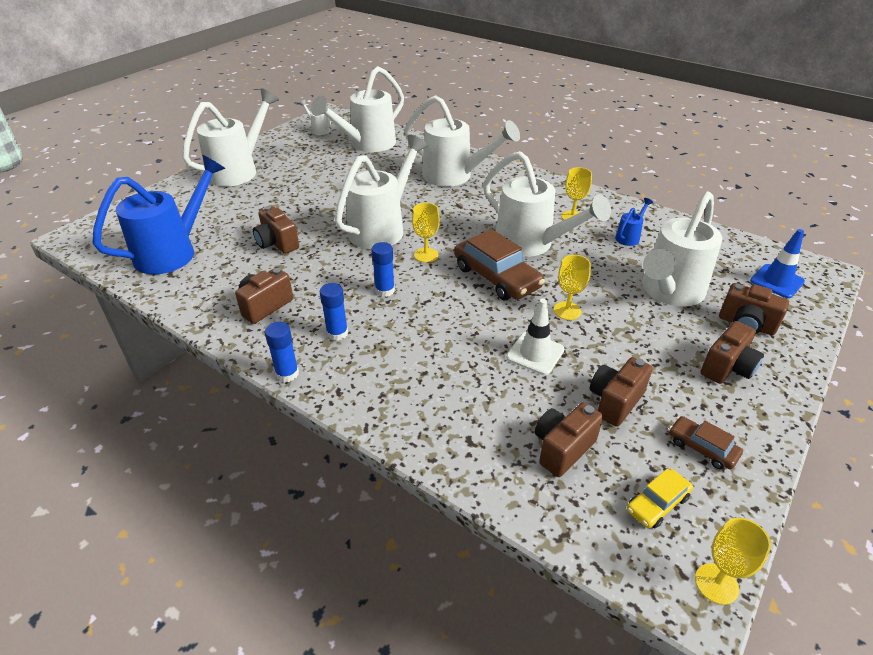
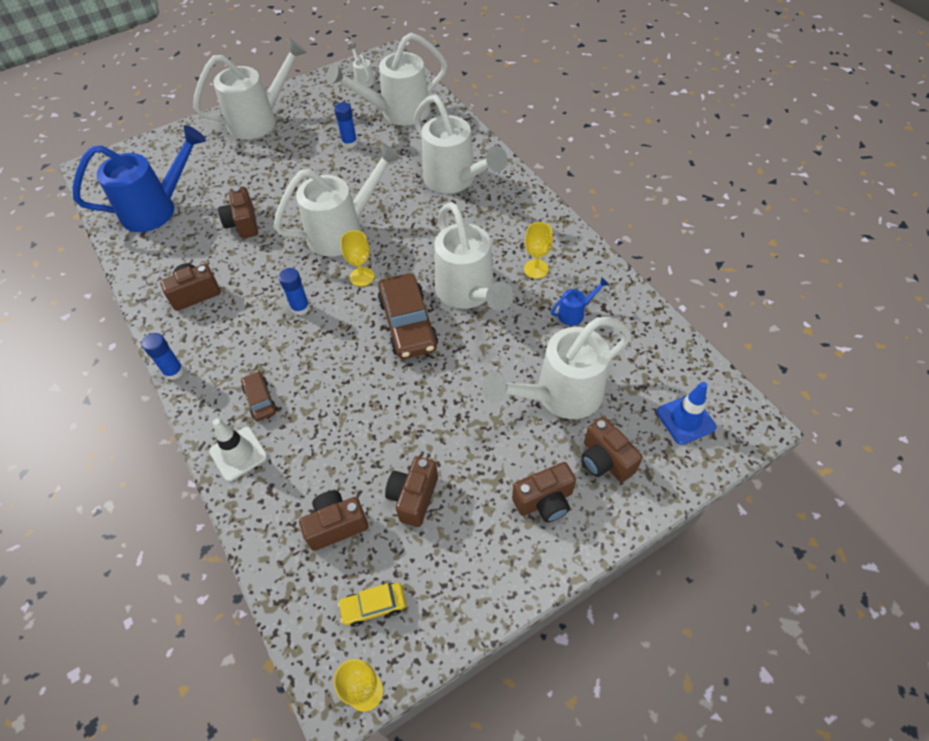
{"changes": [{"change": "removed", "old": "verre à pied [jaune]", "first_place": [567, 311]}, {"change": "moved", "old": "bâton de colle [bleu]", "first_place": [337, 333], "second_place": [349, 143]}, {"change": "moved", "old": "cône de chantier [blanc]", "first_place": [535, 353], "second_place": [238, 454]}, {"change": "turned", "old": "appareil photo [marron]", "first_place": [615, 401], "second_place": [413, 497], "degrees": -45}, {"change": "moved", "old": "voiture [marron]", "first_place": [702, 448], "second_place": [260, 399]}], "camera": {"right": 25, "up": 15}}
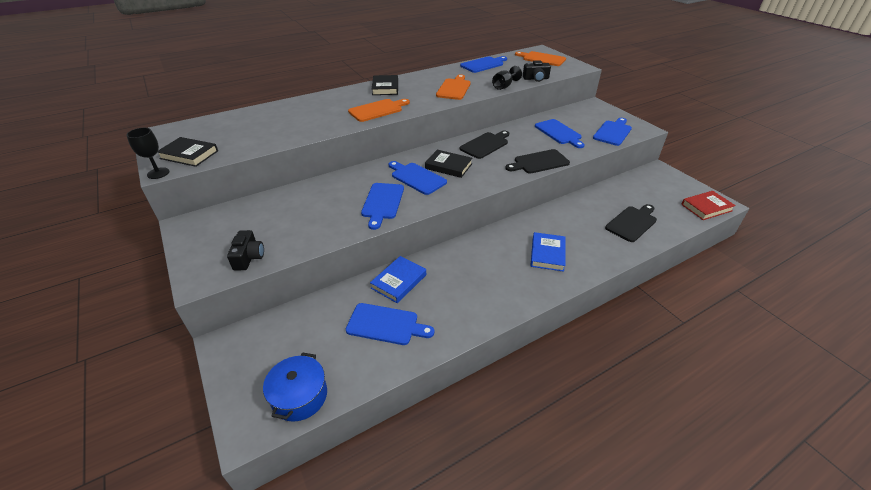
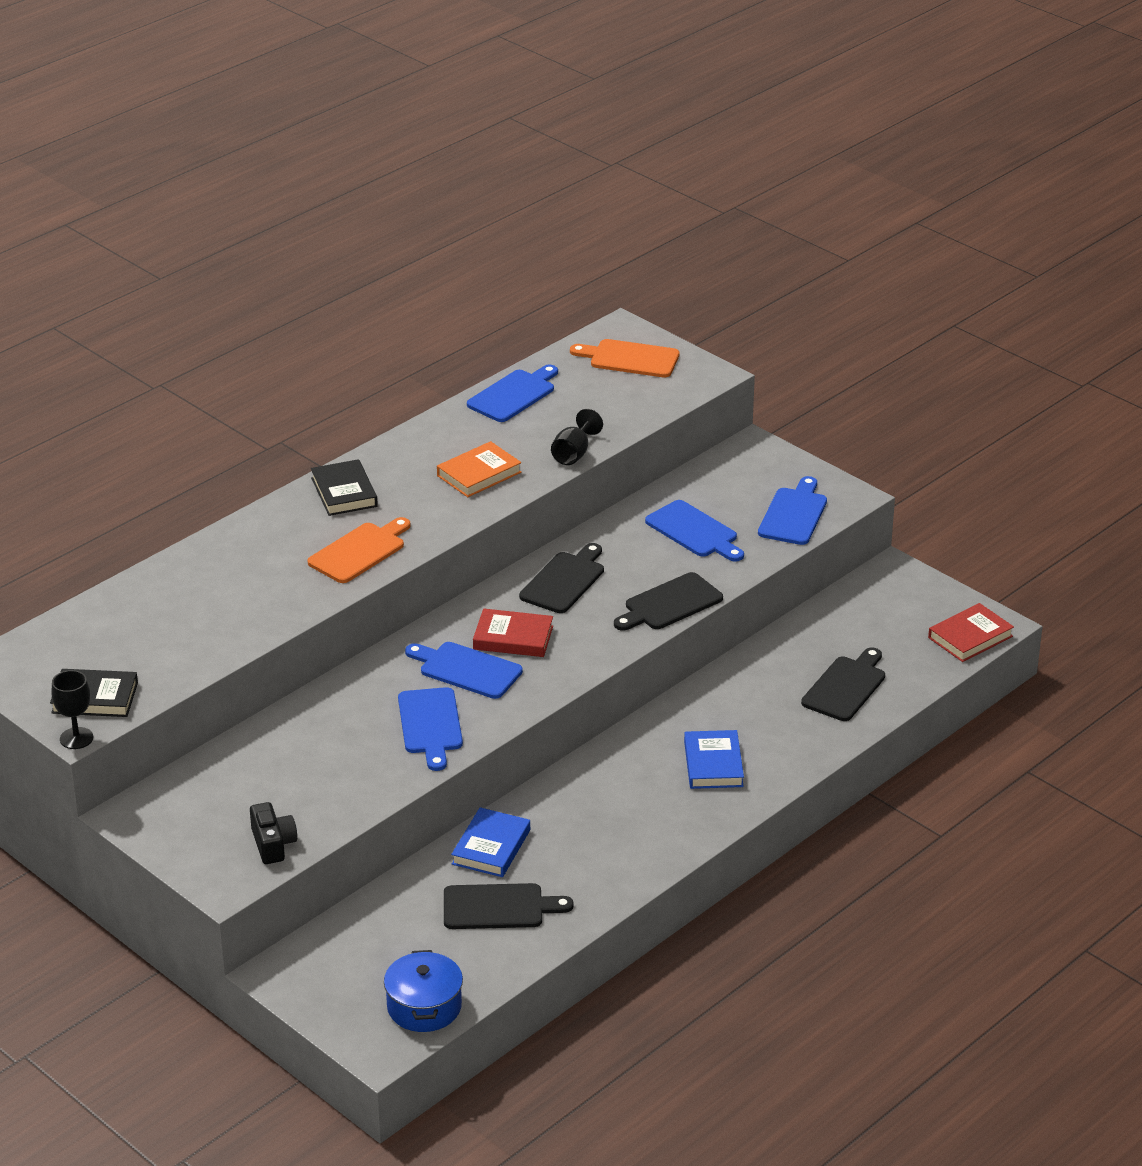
{"changes": [{"change": "removed", "old": "appareil photo [noir]", "first_place": [536, 79]}, {"change": "replaced", "old": "planche à découper [orange]", "new": "livre [orange]", "first_place": [454, 88], "second_place": [479, 474]}, {"change": "recoloured", "old": "livre [noir]", "new": "livre [rouge]", "first_place": [448, 166], "second_place": [513, 638]}, {"change": "recoloured", "old": "planche à découper [bleu]", "new": "planche à découper [noir]", "first_place": [386, 324], "second_place": [499, 907]}], "camera": {"right": -15, "up": -5}}
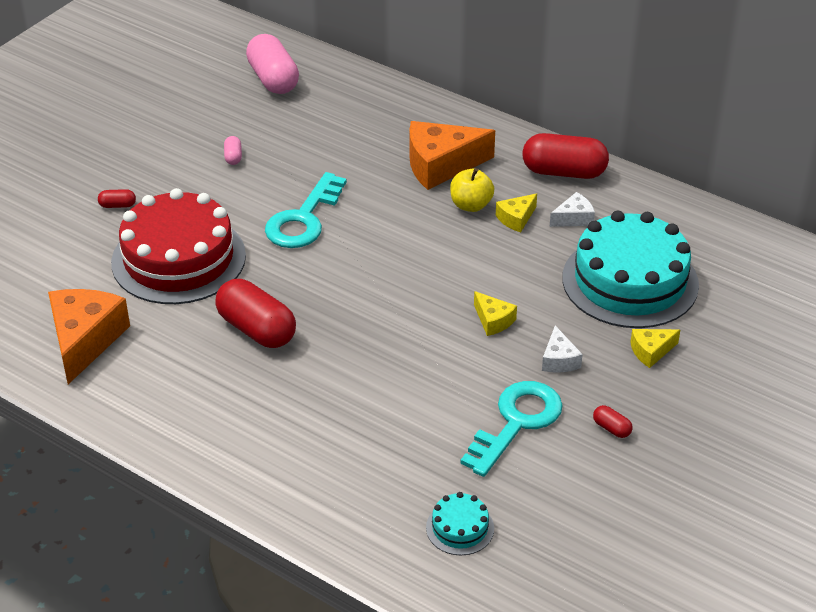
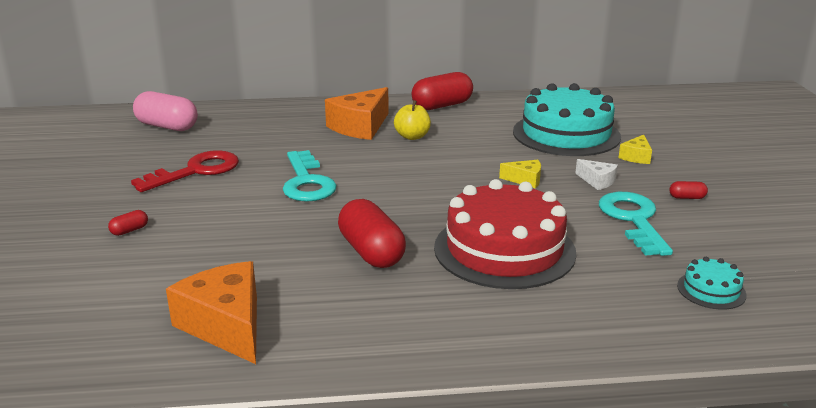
{"changes": [{"change": "replaced", "old": "gélule [rose]", "new": "clé [rouge]", "first_place": [233, 157], "second_place": [196, 171]}, {"change": "moved", "old": "gâteau [rouge]", "first_place": [178, 259], "second_place": [504, 249]}, {"change": "removed", "old": "fromage [blanc]", "first_place": [574, 218]}, {"change": "removed", "old": "fromage [jaune]", "first_place": [516, 218]}, {"change": "turned", "old": "gélule [rouge]", "first_place": [256, 329], "second_place": [371, 252], "degrees": 60}], "camera": {"right": -40, "up": -15}}
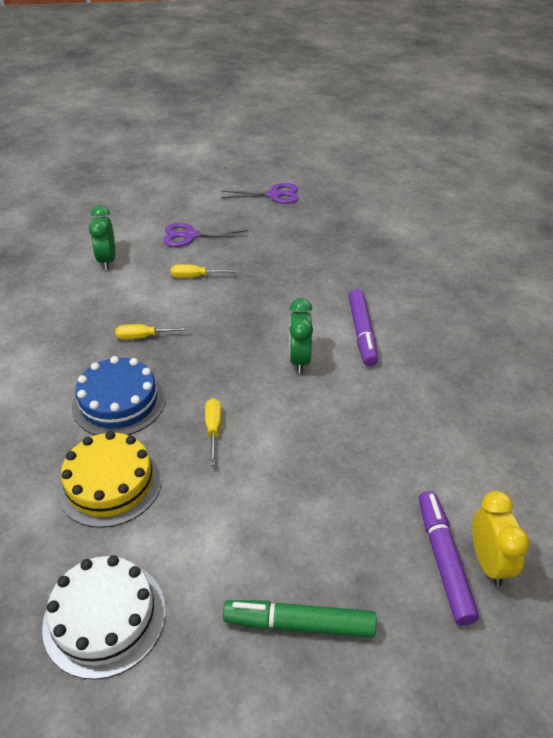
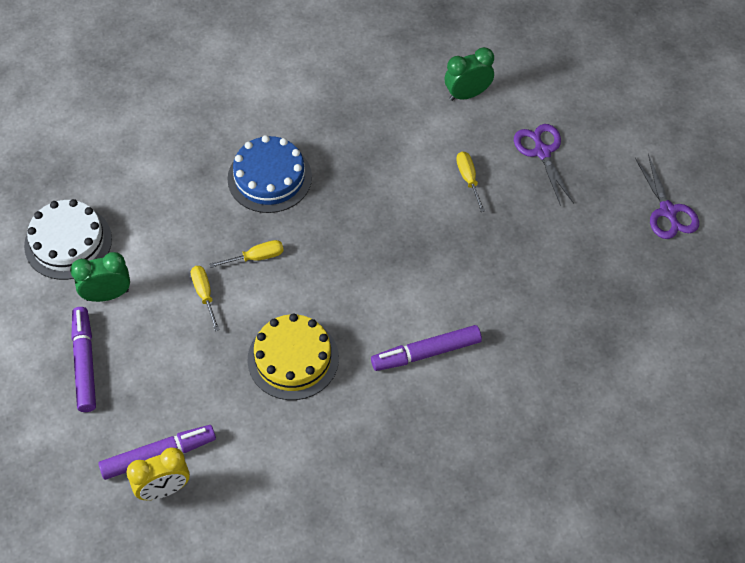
{"changes": [{"change": "moved", "old": "réveil [vert]", "first_place": [299, 360], "second_place": [107, 295]}, {"change": "moved", "old": "tournevis [jaune]", "first_place": [143, 337], "second_place": [204, 294]}, {"change": "moved", "old": "gâteau [jaune]", "first_place": [110, 483], "second_place": [293, 359]}, {"change": "recoloured", "old": "feutre [vert]", "new": "feutre [violet]", "first_place": [299, 623], "second_place": [85, 363]}], "camera": {"right": 75, "up": 15}}
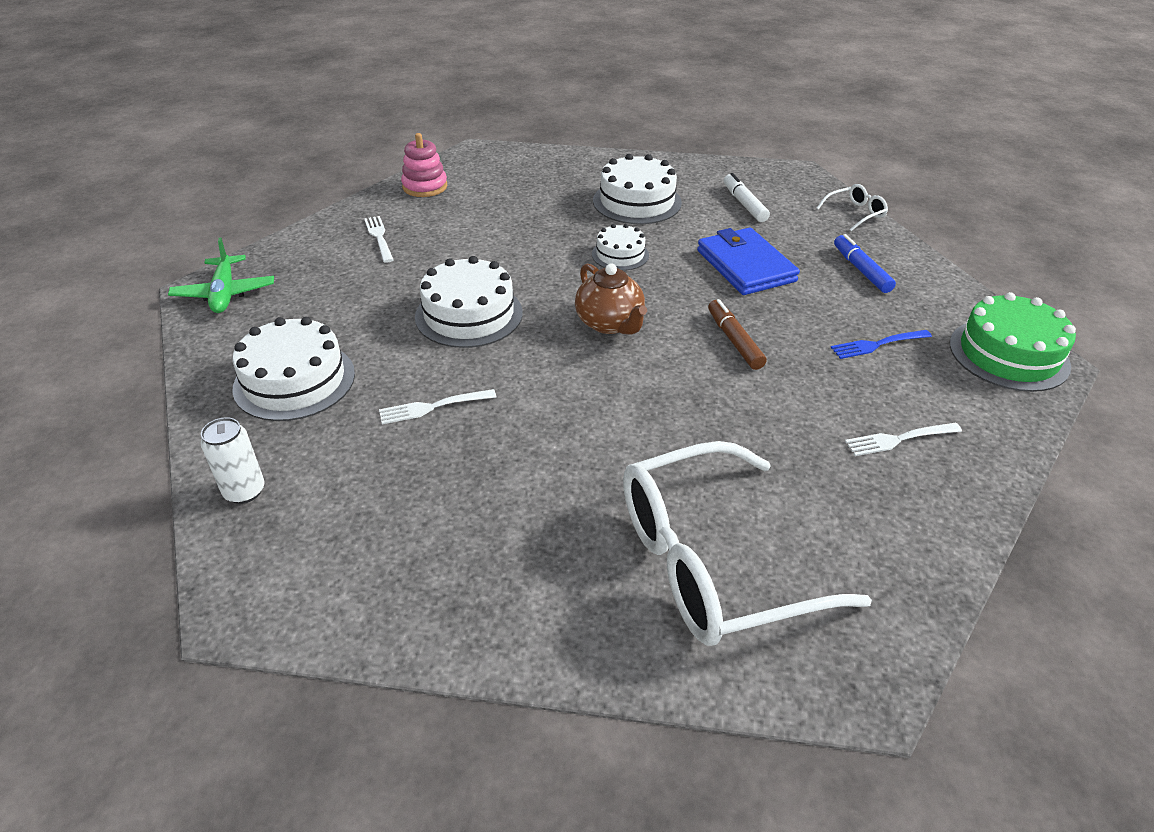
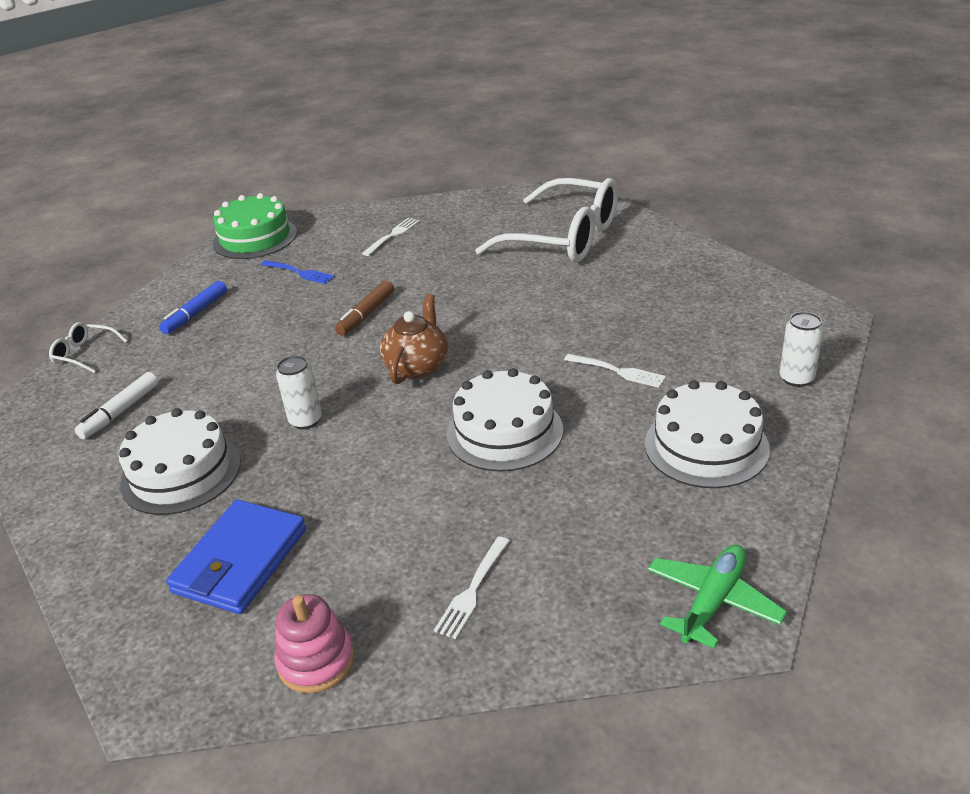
{"changes": [{"change": "replaced", "old": "gâteau [blanc]", "new": "canette [blanc]", "first_place": [620, 255], "second_place": [305, 420]}, {"change": "moved", "old": "portefeuille [bleu]", "first_place": [745, 266], "second_place": [240, 561]}, {"change": "turned", "old": "fourchette [blanc]", "first_place": [899, 439], "second_place": [392, 235], "degrees": -90}], "camera": {"right": -130, "up": -5}}
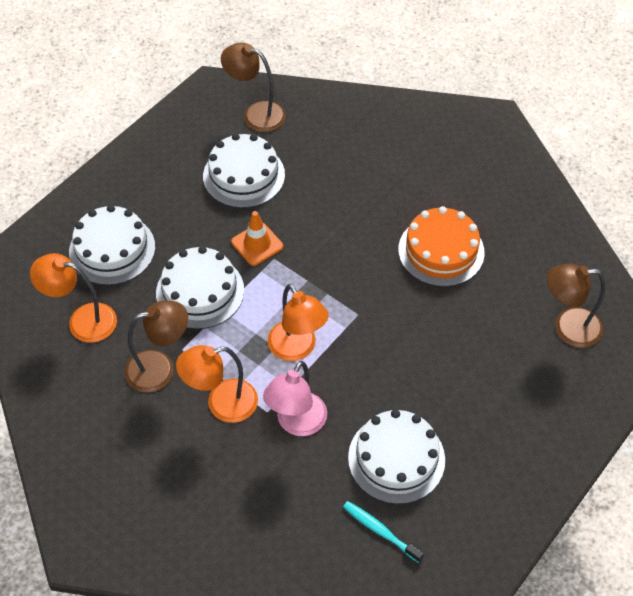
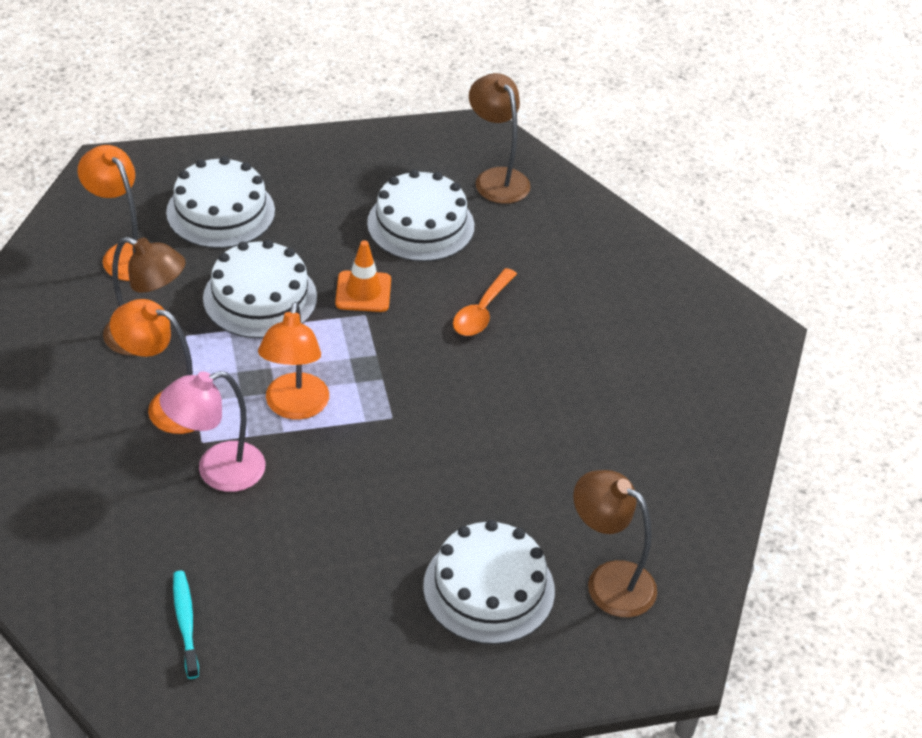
{"changes": [{"change": "removed", "old": "gâteau [orange]", "first_place": [441, 251]}, {"change": "moved", "old": "gâteau [blanc]", "first_place": [396, 458], "second_place": [489, 588]}, {"change": "added", "new": "cuillère [orange]", "second_place": [482, 312]}], "camera": {"right": 35, "up": -10}}
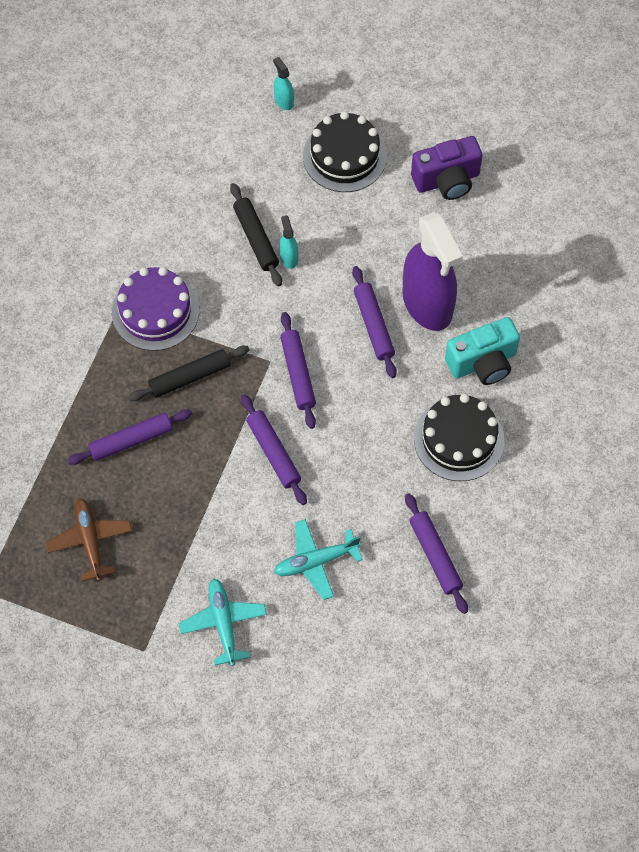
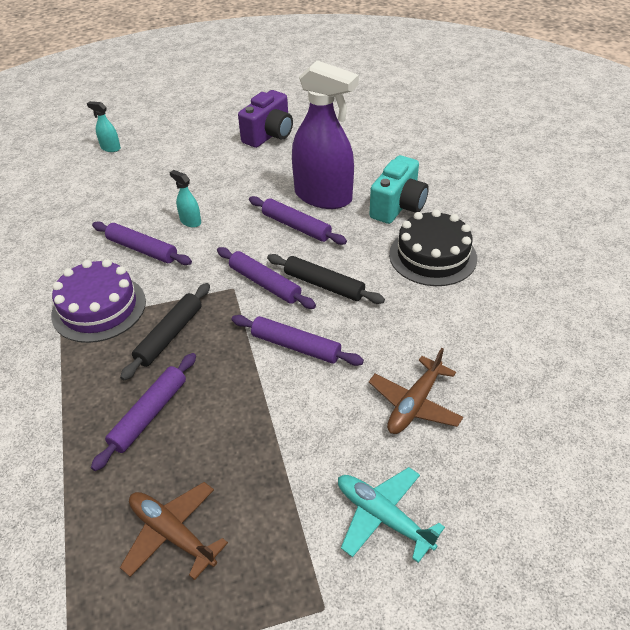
{"changes": [{"change": "removed", "old": "gâteau [noir]", "first_place": [344, 156]}, {"change": "moved", "old": "rouleau à pâtisserie [noir]", "first_place": [256, 238], "second_place": [324, 285]}, {"change": "moved", "old": "rouleau à pâtisserie [violet]", "first_place": [435, 556], "second_place": [142, 249]}, {"change": "recoloured", "old": "avion [turquoise]", "new": "avion [marron]", "first_place": [315, 561], "second_place": [414, 404]}], "camera": {"right": -35, "up": -20}}
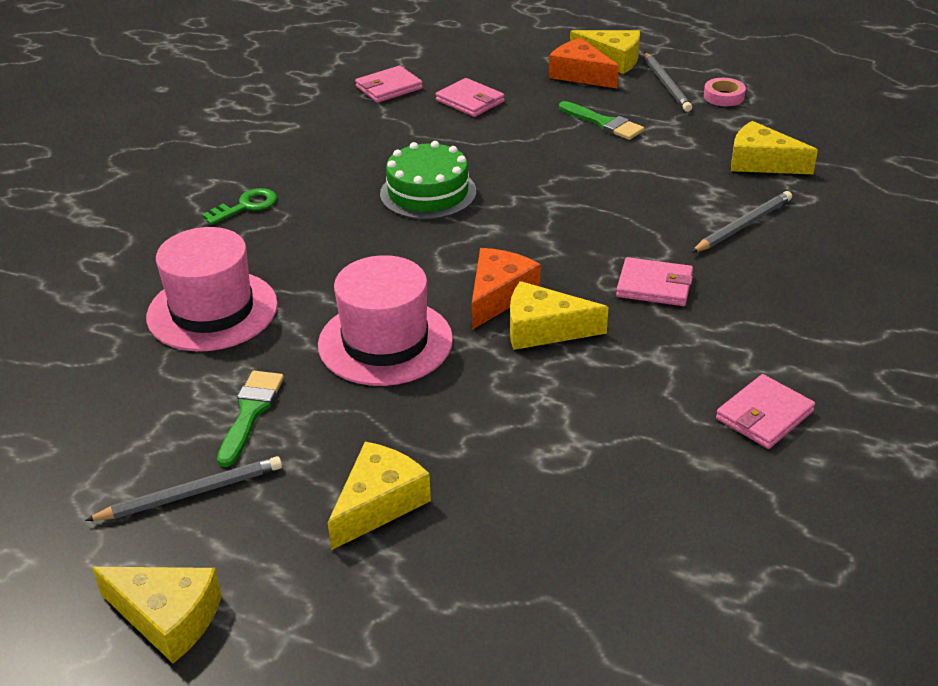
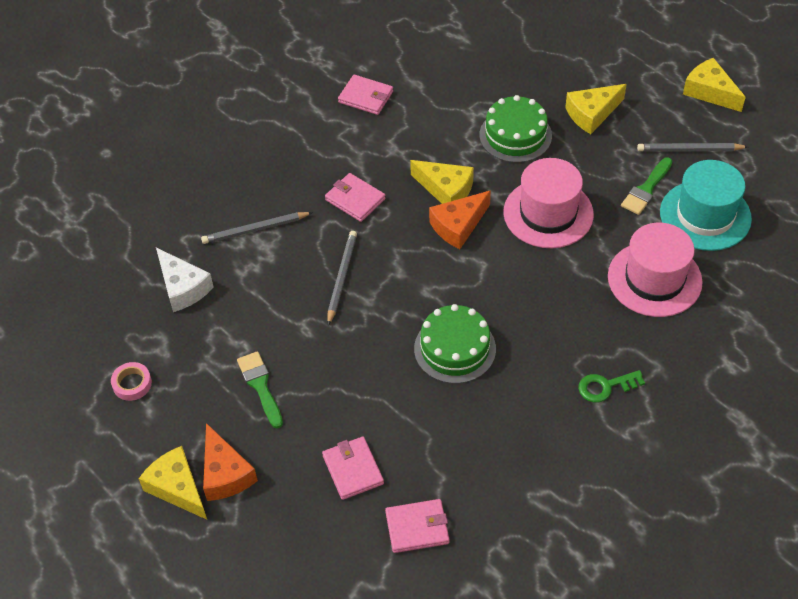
{"changes": [{"change": "moved", "old": "crayon [gris]", "first_place": [666, 84], "second_place": [341, 278]}, {"change": "recoloured", "old": "fromage [jaune]", "new": "fromage [blanc]", "first_place": [761, 162], "second_place": [183, 287]}, {"change": "turned", "old": "portefeuille [rose]", "first_place": [764, 415], "second_place": [366, 97], "degrees": 45}, {"change": "added", "new": "gâteau [vert]", "second_place": [515, 135]}, {"change": "added", "new": "chapeau [turquoise]", "second_place": [705, 215]}], "camera": {"right": -155, "up": 15}}
